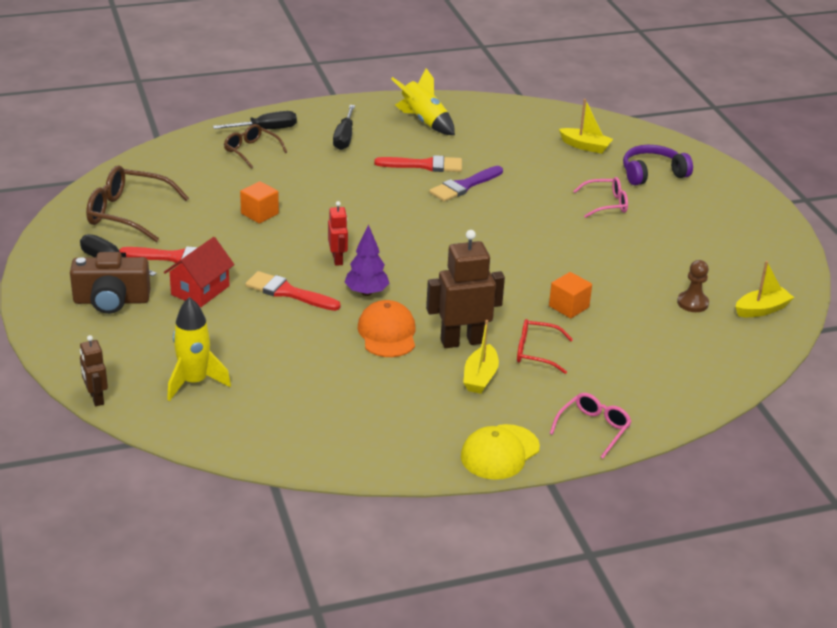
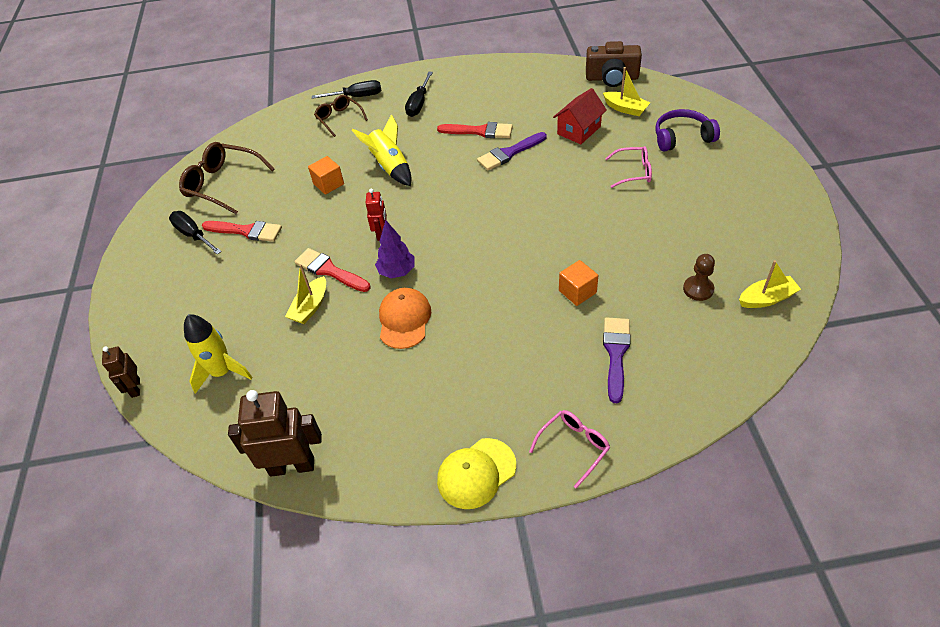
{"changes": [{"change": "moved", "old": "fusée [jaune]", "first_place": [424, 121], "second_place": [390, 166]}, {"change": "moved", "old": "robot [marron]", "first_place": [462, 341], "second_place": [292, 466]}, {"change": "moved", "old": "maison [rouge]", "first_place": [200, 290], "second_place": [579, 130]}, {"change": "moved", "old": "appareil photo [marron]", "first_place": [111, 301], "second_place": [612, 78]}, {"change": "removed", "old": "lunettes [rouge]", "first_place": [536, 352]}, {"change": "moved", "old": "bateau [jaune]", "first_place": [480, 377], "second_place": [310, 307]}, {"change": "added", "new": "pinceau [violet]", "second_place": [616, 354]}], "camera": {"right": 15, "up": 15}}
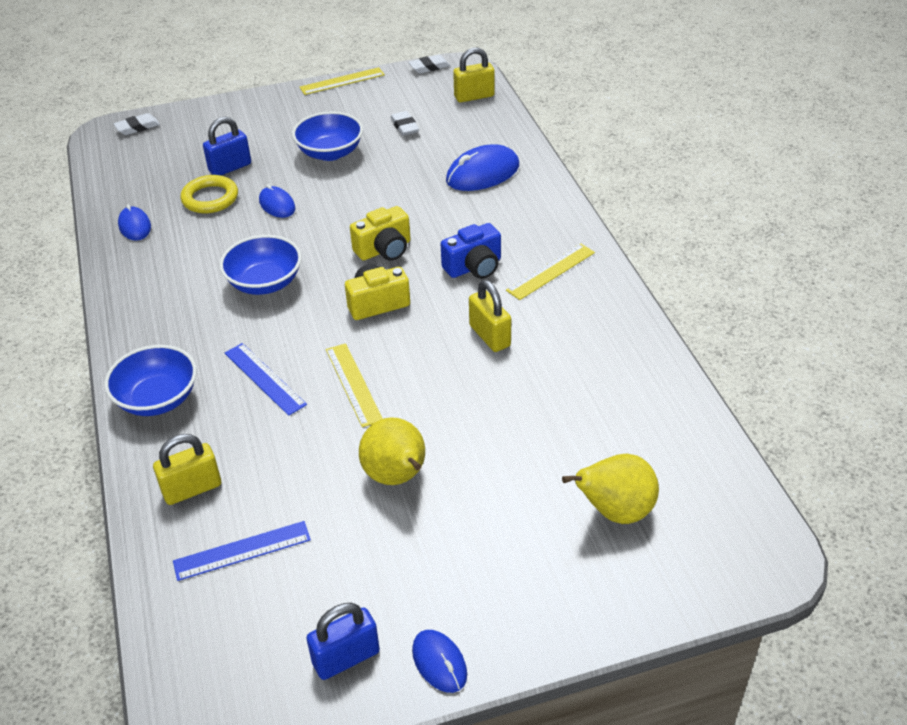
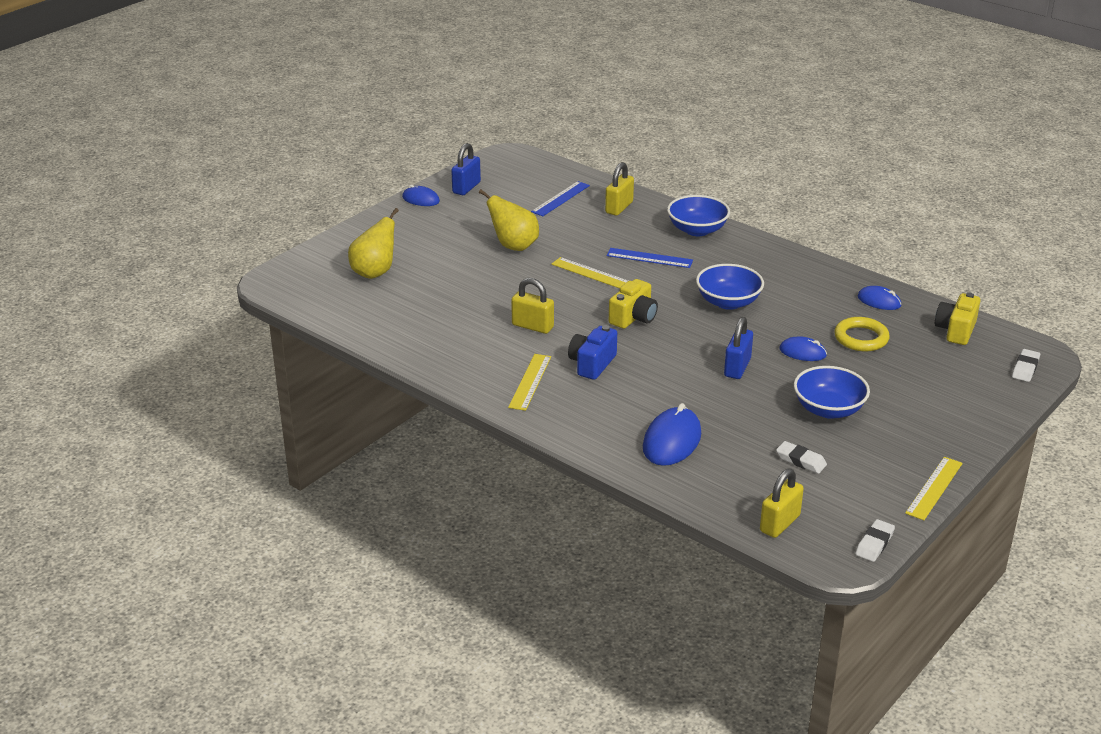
{"changes": [{"change": "moved", "old": "cadenas [bleu]", "first_place": [230, 167], "second_place": [737, 368]}, {"change": "moved", "old": "appareil photo [jaune]", "first_place": [384, 249], "second_place": [956, 330]}], "camera": {"right": 145, "up": -10}}
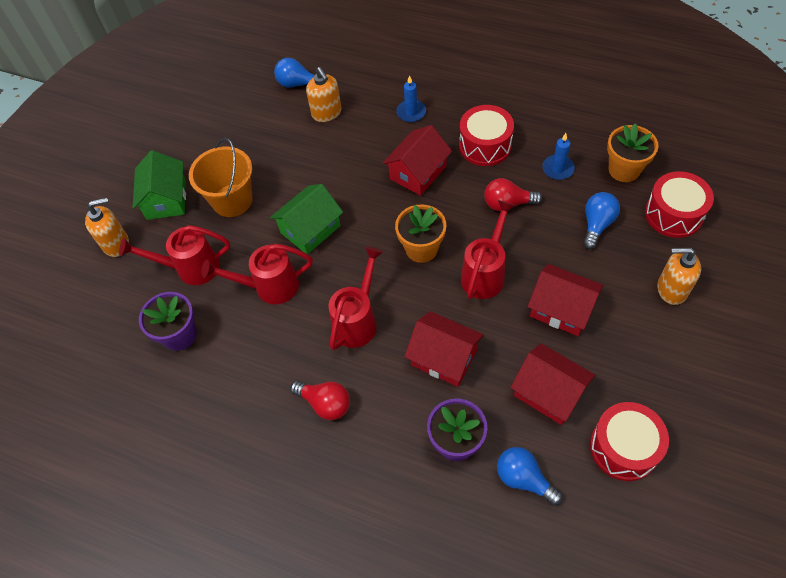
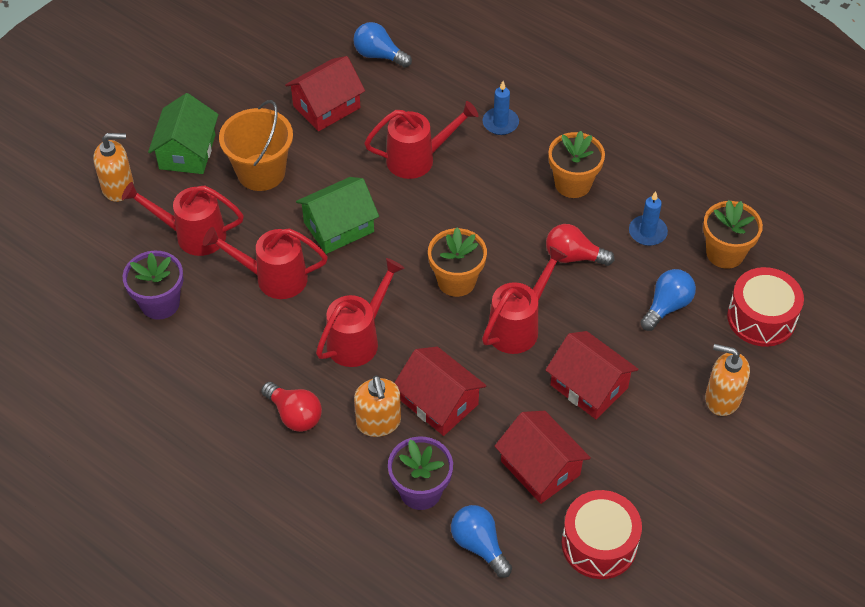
{"changes": [{"change": "moved", "old": "distributeur de savon [orange]", "first_place": [327, 113], "second_place": [378, 422]}, {"change": "replaced", "old": "tambour [rouge]", "new": "pot de fleurs [orange]", "first_place": [485, 145], "second_place": [573, 184]}, {"change": "moved", "old": "maison [rouge]", "first_place": [418, 172], "second_place": [326, 107]}, {"change": "added", "new": "arrosoir [rouge]", "second_place": [417, 159]}], "camera": {"right": 10, "up": -5}}
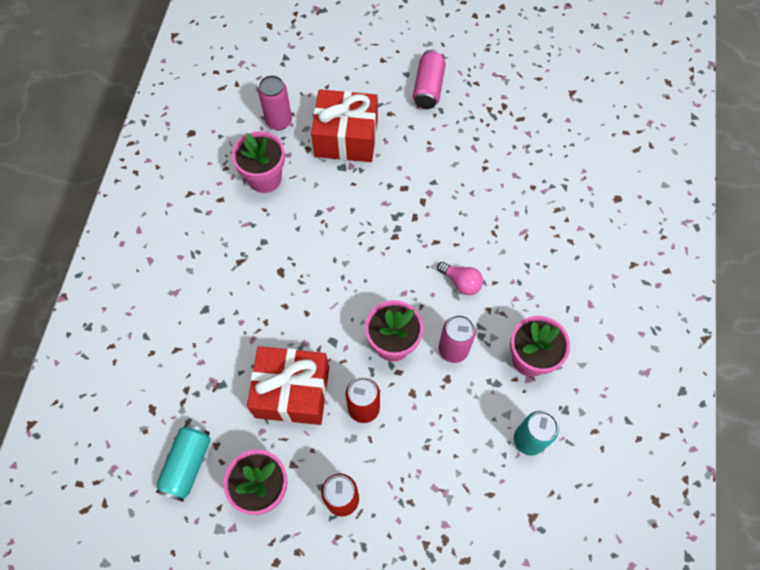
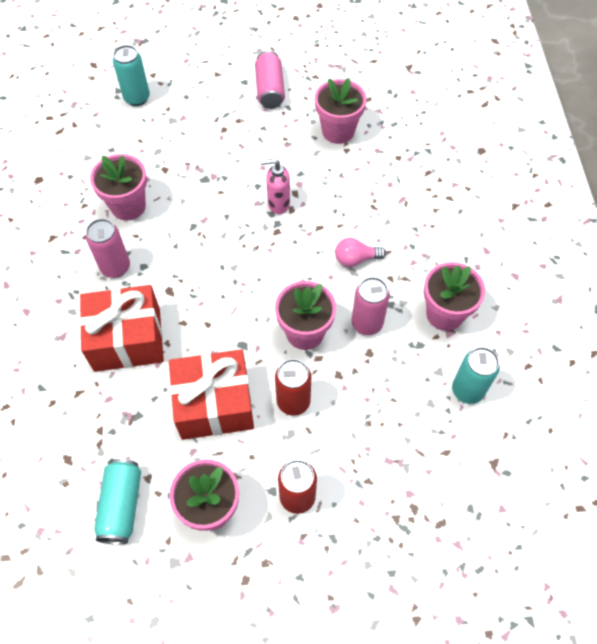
{"changes": [{"change": "moved", "old": "canette [rose]", "first_place": [279, 121], "second_place": [115, 267]}, {"change": "moved", "old": "cadeau [rouge]", "first_place": [346, 138], "second_place": [127, 339]}, {"change": "turned", "old": "ampoule [rose]", "first_place": [461, 282], "second_place": [355, 259], "degrees": 150}, {"change": "added", "new": "canette [turquoise]", "second_place": [137, 98]}, {"change": "added", "new": "pot de fleurs [rose]", "second_place": [338, 131]}, {"change": "added", "new": "distributeur de savon [rose]", "second_place": [278, 204]}], "camera": {"right": -15, "up": -5}}
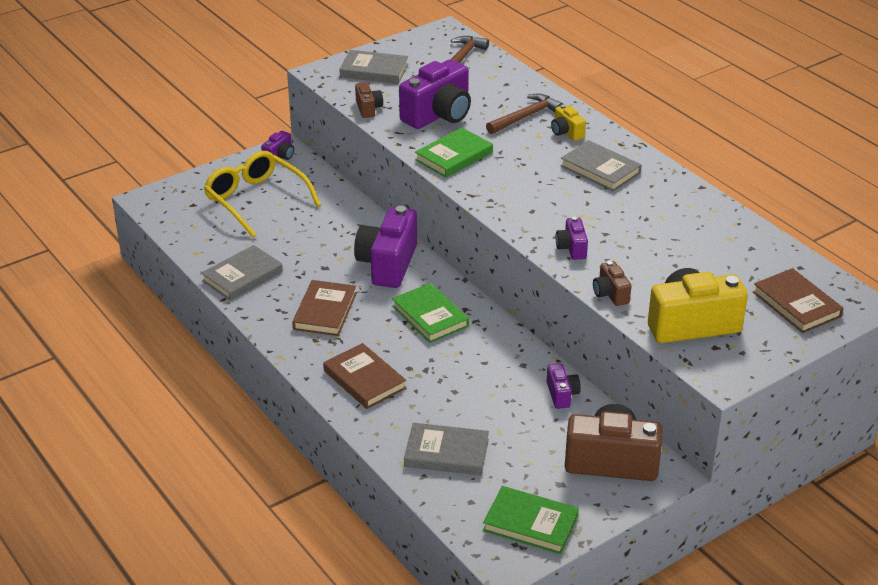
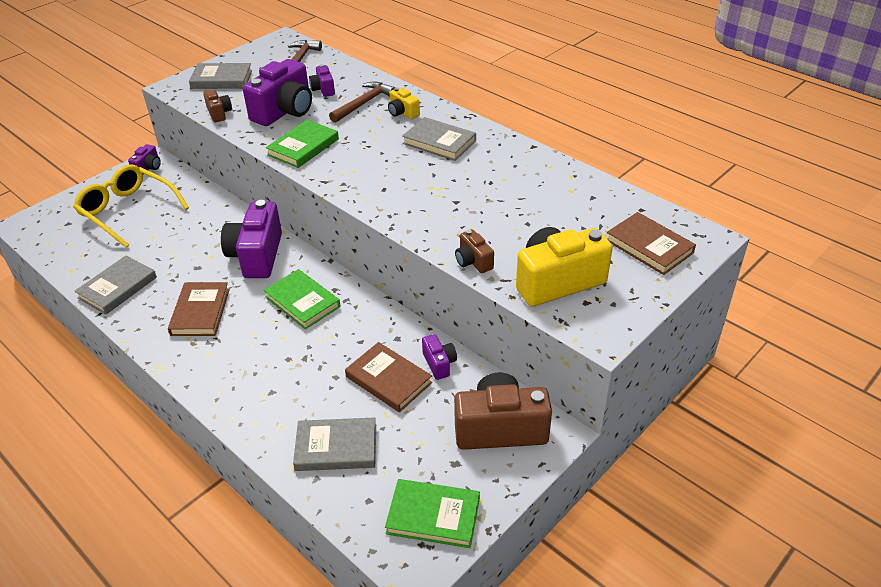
{"changes": [{"change": "moved", "old": "appareil photo [violet]", "first_place": [572, 248], "second_place": [323, 89]}, {"change": "moved", "old": "livre [marron]", "first_place": [364, 379], "second_place": [388, 380]}], "camera": {"right": -10, "up": 5}}
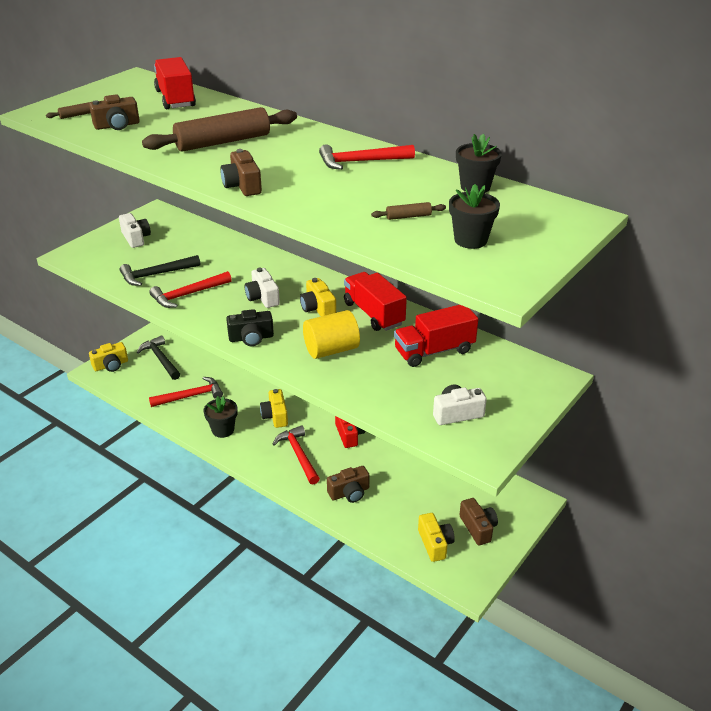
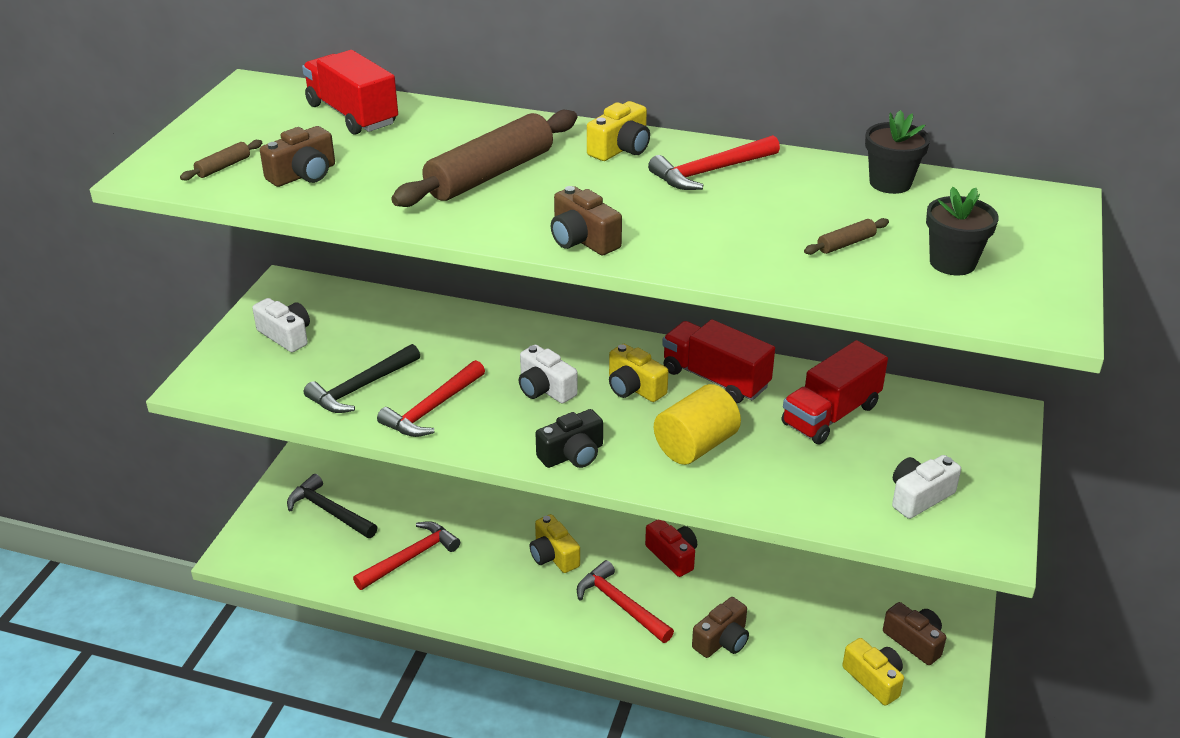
{"changes": [{"change": "moved", "old": "appareil photo [jaune]", "first_place": [111, 365], "second_place": [621, 149]}, {"change": "removed", "old": "pot de fleurs [noir]", "first_place": [223, 430]}], "camera": {"right": -20, "up": 0}}
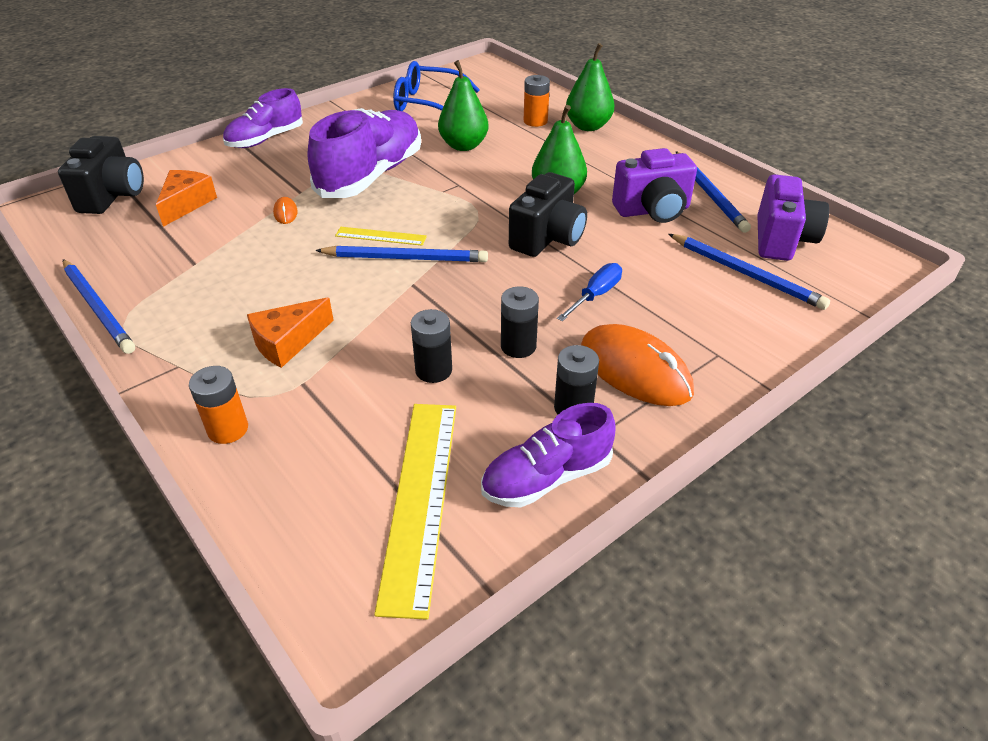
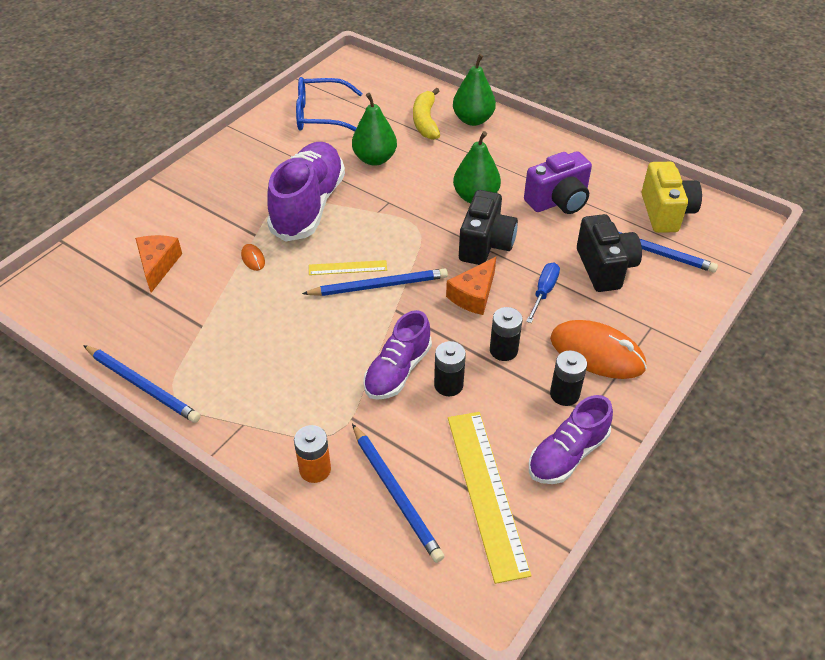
{"changes": [{"change": "replaced", "old": "pile [orange]", "new": "banane [jaune]", "first_place": [535, 121], "second_place": [425, 121]}, {"change": "moved", "old": "chaussure [violet]", "first_place": [265, 139], "second_place": [397, 371]}, {"change": "moved", "old": "appareil photo [noir]", "first_place": [113, 196], "second_place": [605, 268]}, {"change": "moved", "old": "crayon [bleu]", "first_place": [709, 194], "second_place": [396, 494]}, {"change": "recoloured", "old": "appareil photo [violet]", "new": "appareil photo [jaune]", "first_place": [782, 240], "second_place": [666, 213]}, {"change": "moved", "old": "fromage [orange]", "first_place": [288, 342], "second_place": [473, 295]}], "camera": {"right": -15, "up": 5}}
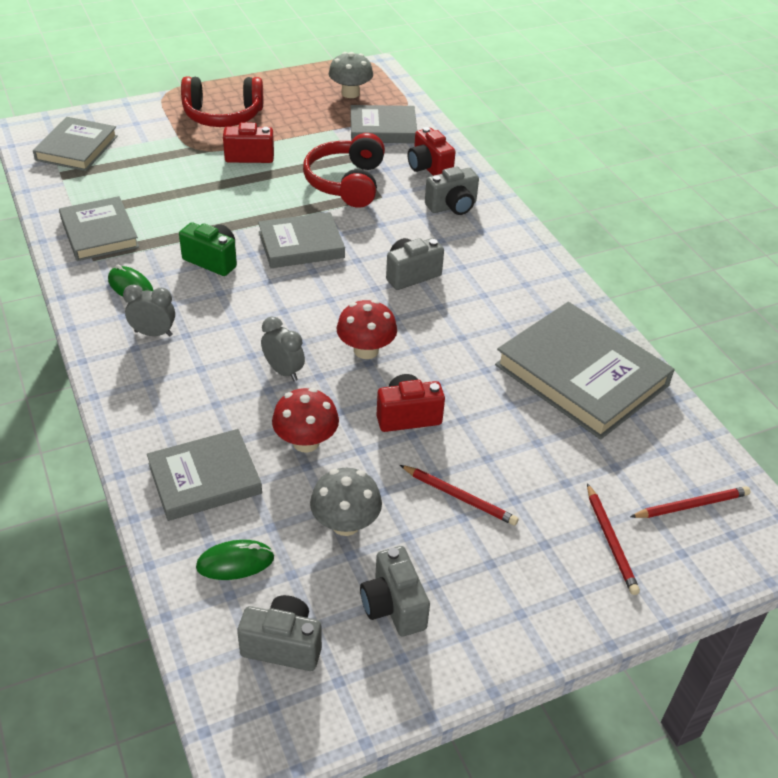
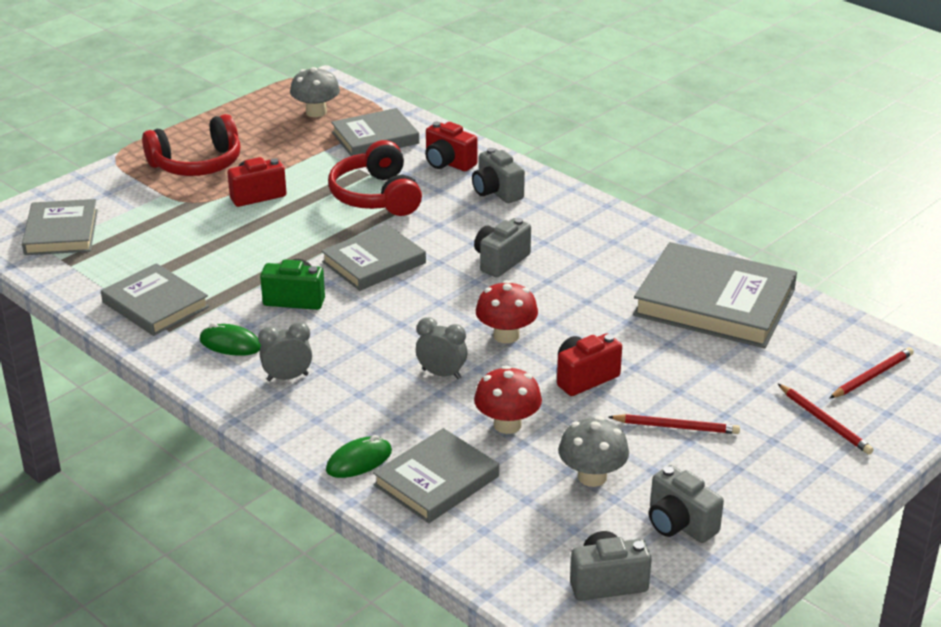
{"changes": [{"change": "turned", "old": "appareil photo [gris]", "first_place": [452, 206], "second_place": [496, 192], "degrees": 105}, {"change": "moved", "old": "souris [vert]", "first_place": [235, 562], "second_place": [359, 461]}], "camera": {"right": -20, "up": -10}}
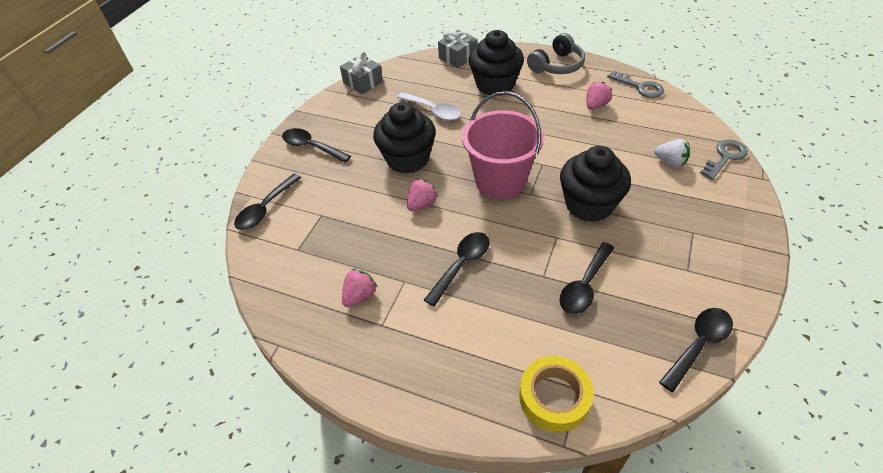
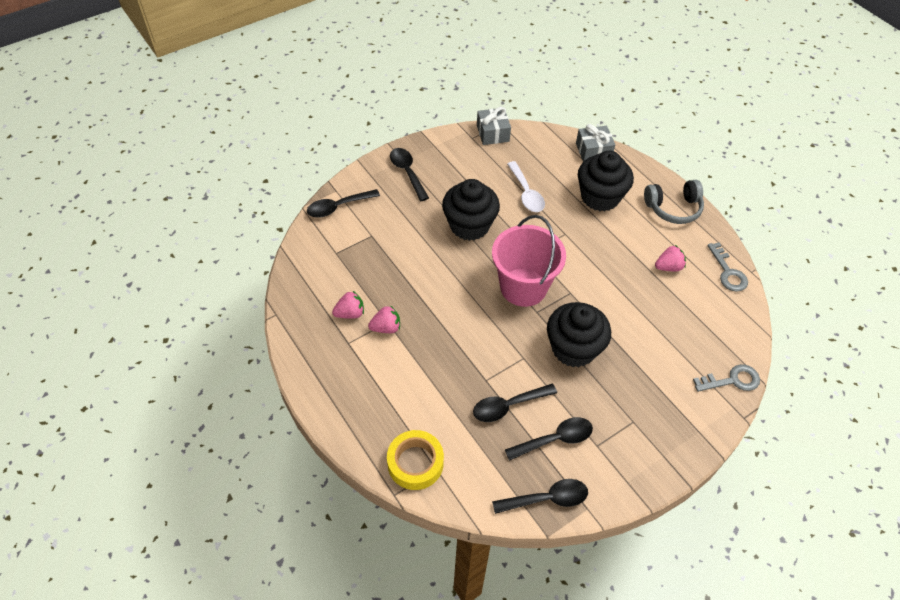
{"changes": [{"change": "removed", "old": "fraise [blanc]", "first_place": [670, 162]}, {"change": "moved", "old": "fraise [rose]", "first_place": [422, 204], "second_place": [386, 328]}, {"change": "moved", "old": "cuillère [noir]", "first_place": [461, 265], "second_place": [555, 439]}], "camera": {"right": 30, "up": 5}}
